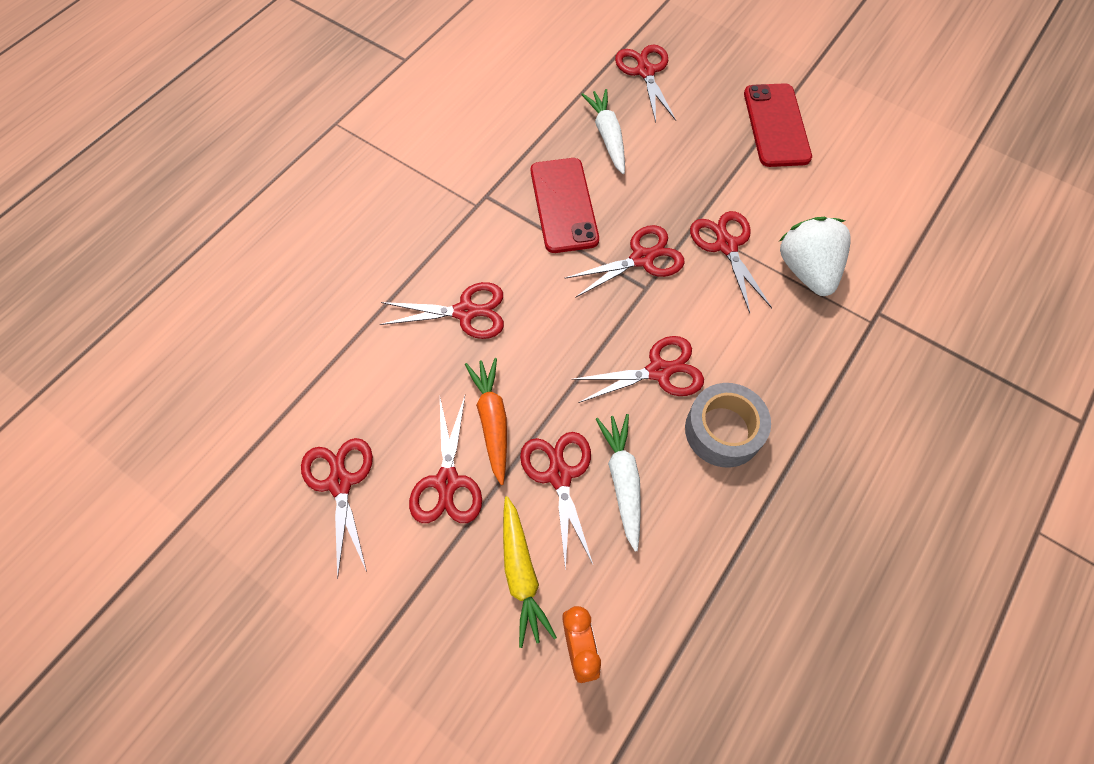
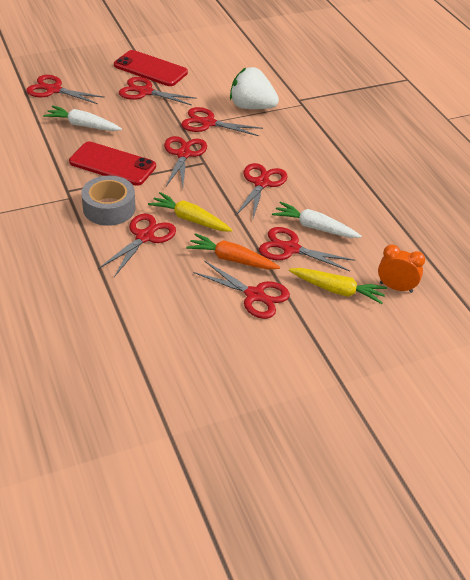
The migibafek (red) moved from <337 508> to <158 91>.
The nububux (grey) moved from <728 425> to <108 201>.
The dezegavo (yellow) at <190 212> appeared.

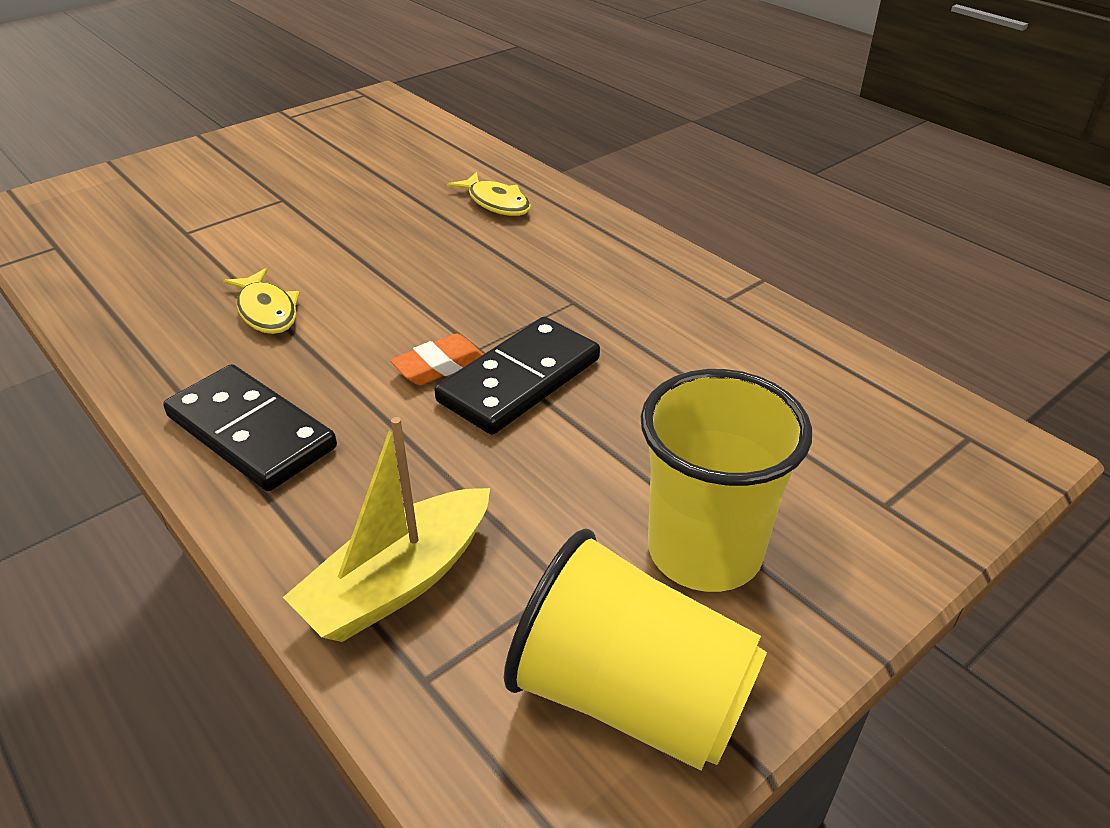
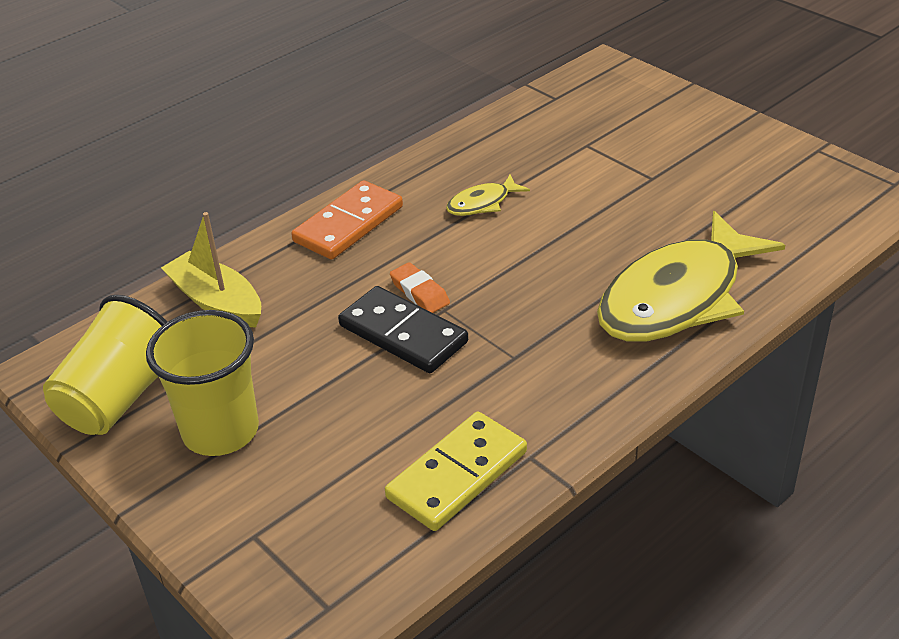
The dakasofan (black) at <250 427> became the dakasofan (orange) at <347 220>.
The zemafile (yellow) at <489 194> changed to 2.34 times the size.
The dakasofan (yellow) at <456 471> appeared.

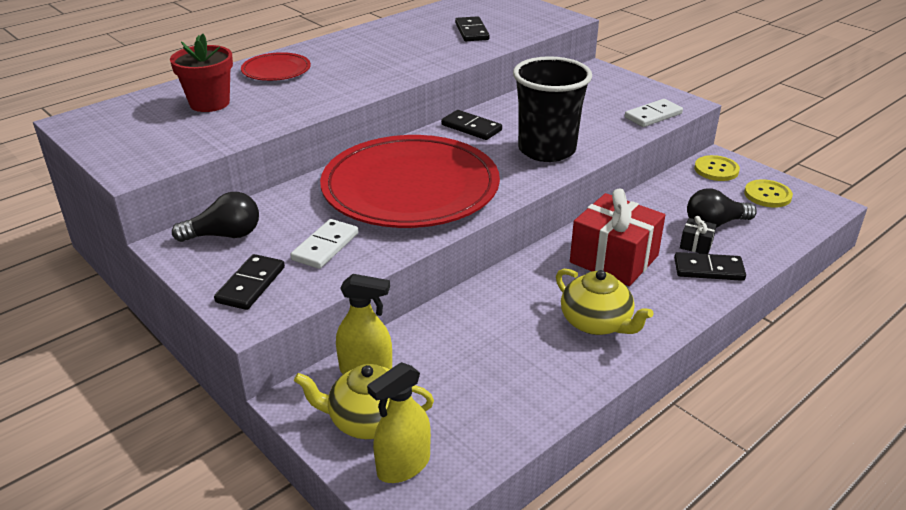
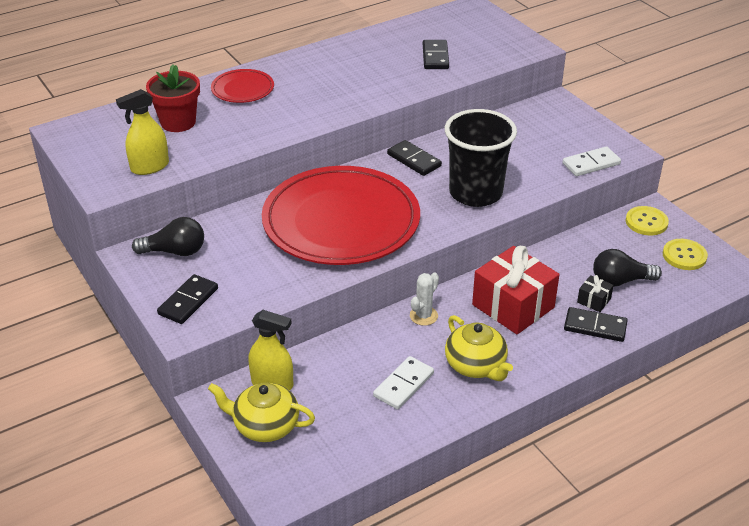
The dakasofan (white) moved from <324 244> to <403 383>.
The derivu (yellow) moved from <399 422> to <142 132>.
The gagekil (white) at <424 299> appeared.

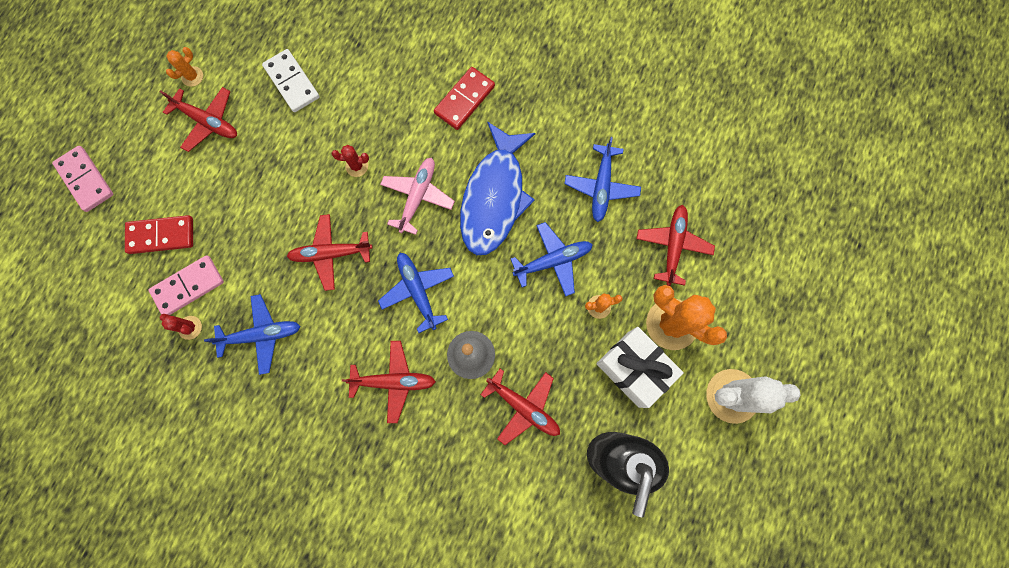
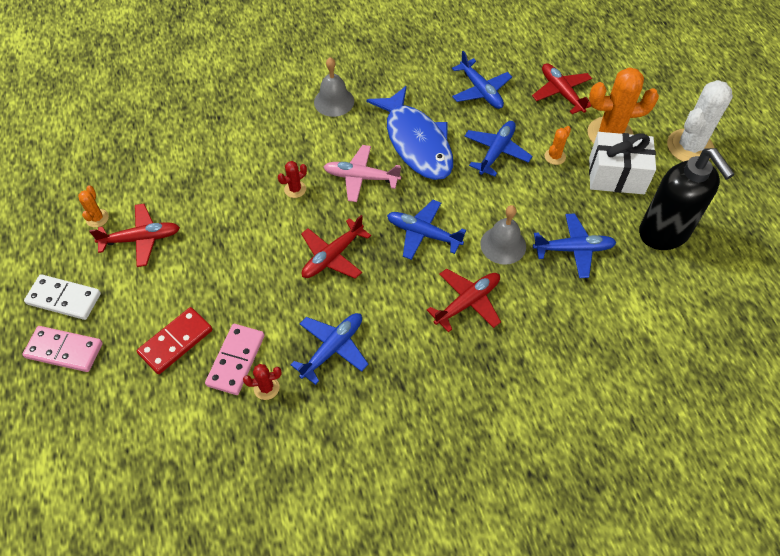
The dakasofan (white) moved from <291 80> to <62 297>.
The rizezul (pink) at <417 196> turned 60 degrees counterclockwise.
The dakasofan (red) at <464 98> was replaced by the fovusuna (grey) at <334 87>.
The rizezul (red) at <520 407> became the rizezul (blue) at <575 245>.

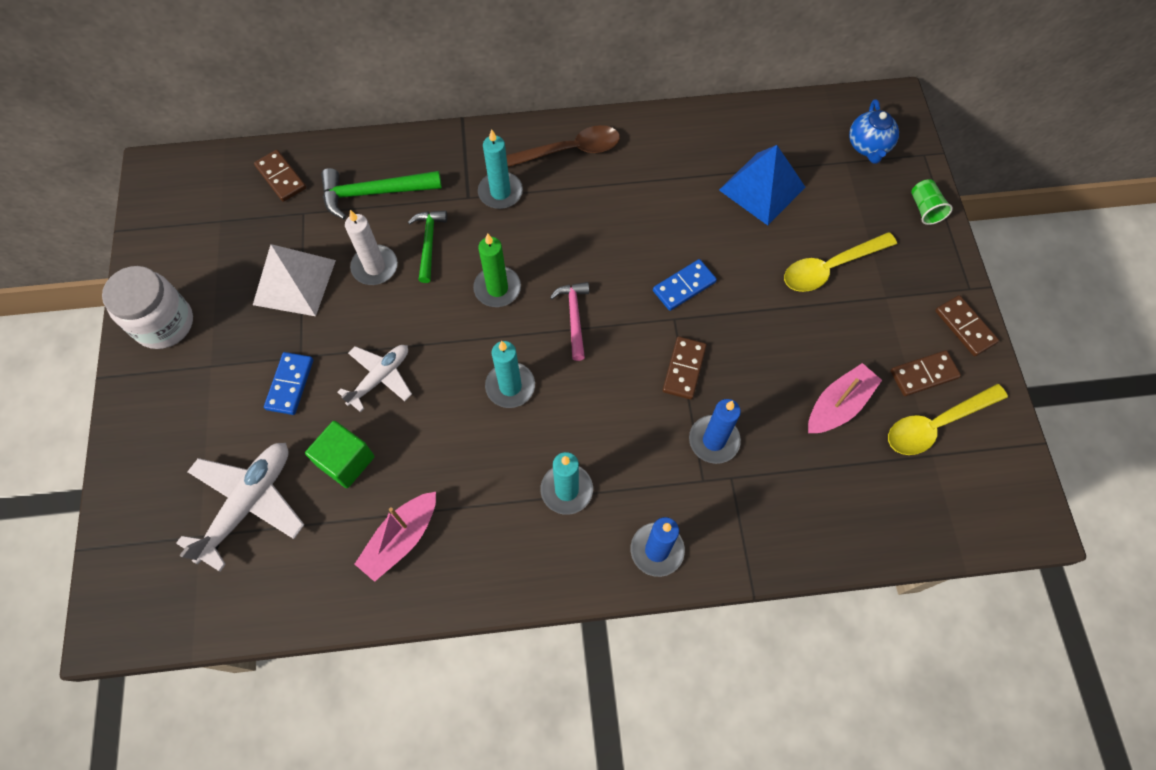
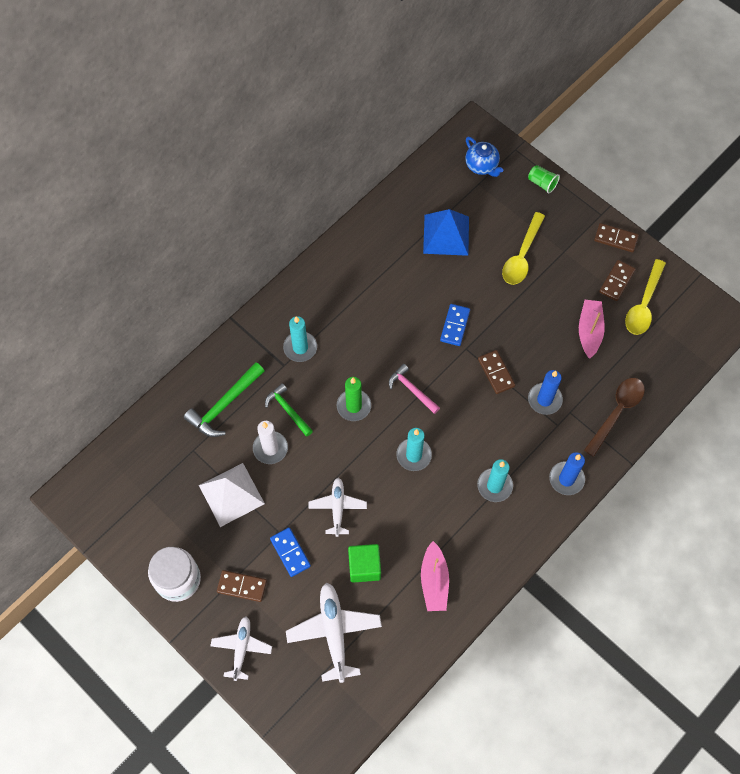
The dakasofan (brown) moved from <280 176> to <242 586>.
The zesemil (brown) moved from <563 146> to <614 417>.
The rizezul (white) at <241 648> appeared.

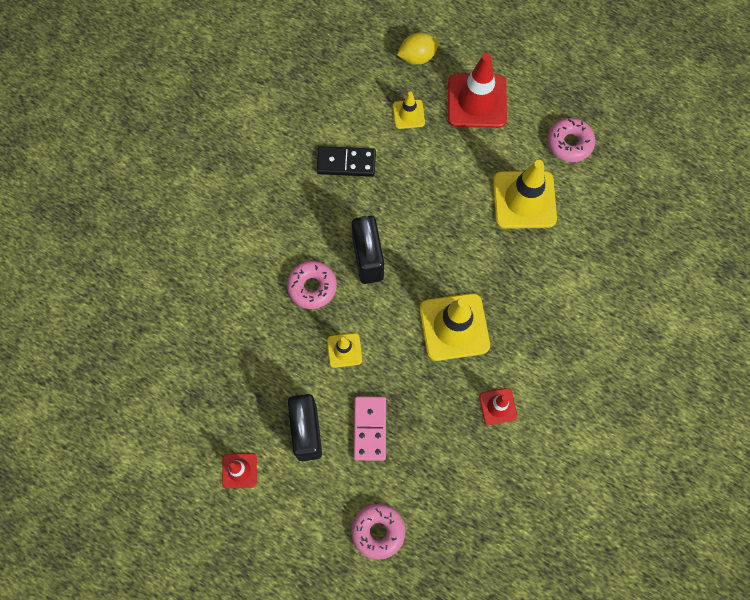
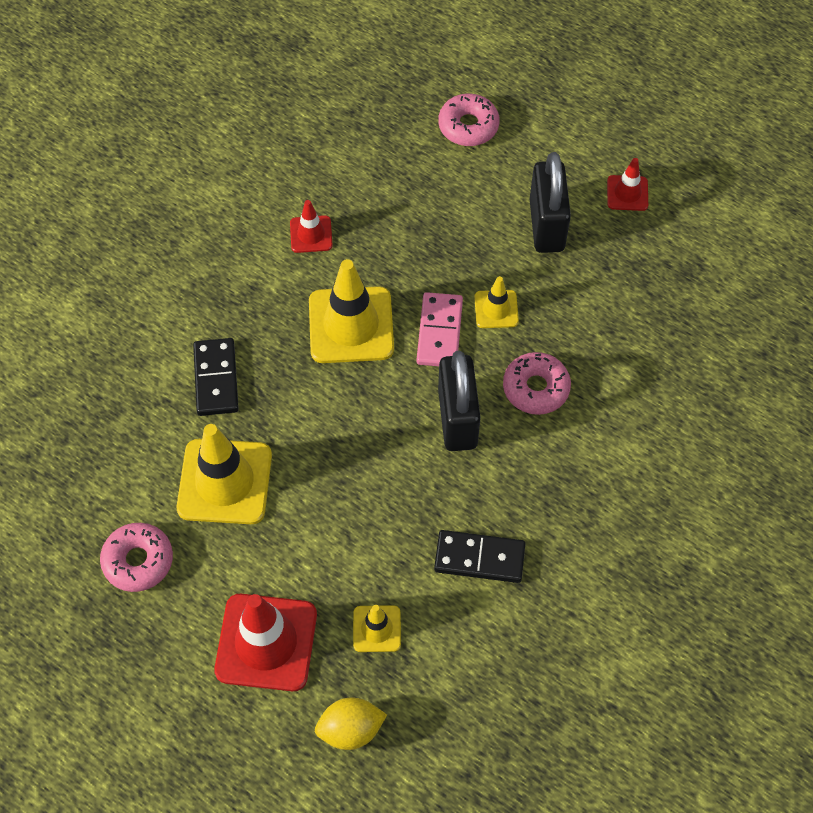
The dakasofan (pink) moved from <370 428> to <439 329>.
The dakasofan (black) at <216 377> appeared.

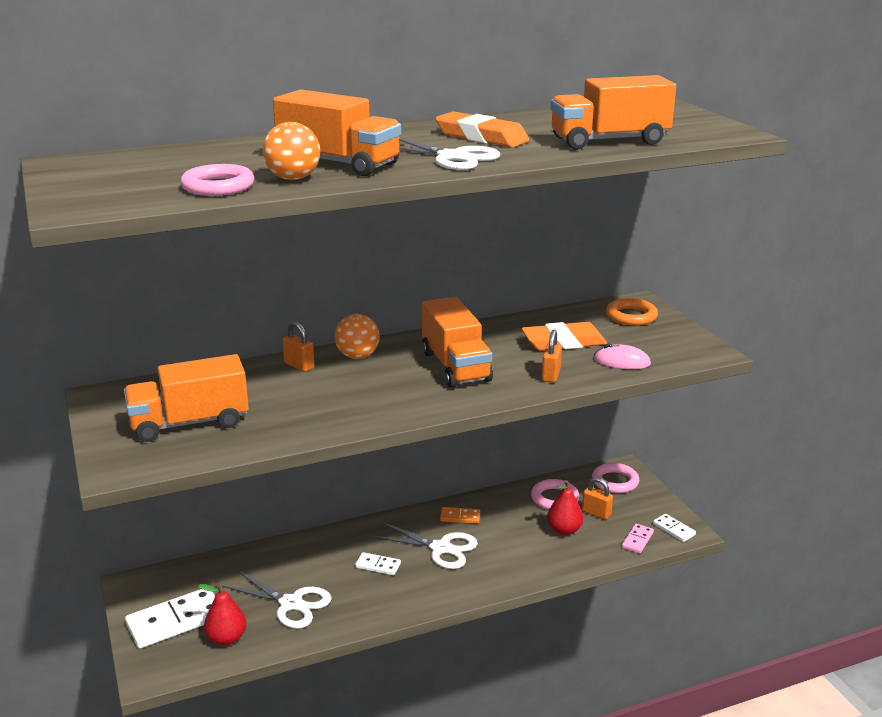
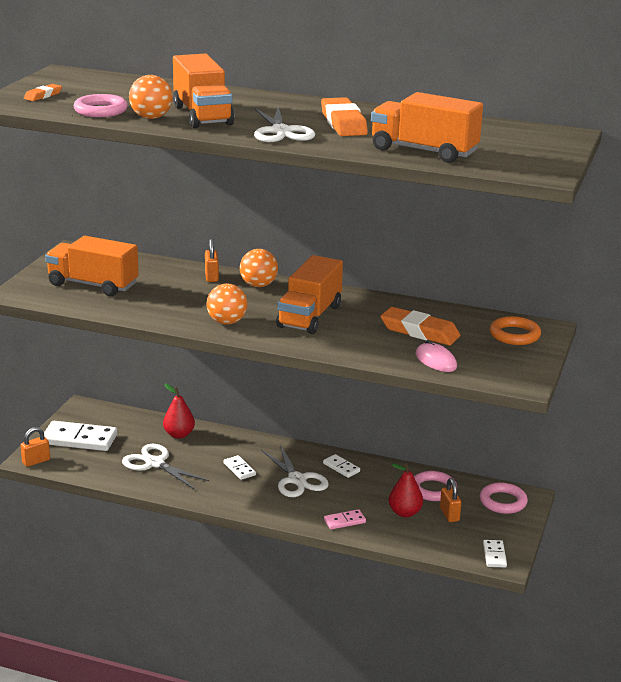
The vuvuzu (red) moved from <222 614> to <179 411>.
The migibafek (white) at <277 600> turned 150 degrees clockwise.
The dakasofan (orange) at <460 515> became the dakasofan (white) at <341 466>.
The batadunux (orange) moved from <552 356> to <35 447>.
The dakasofan (pink) moved from <638 538> to <345 519>.
The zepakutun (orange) at <43 92> appeared.
The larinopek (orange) at <226 304> appeared.

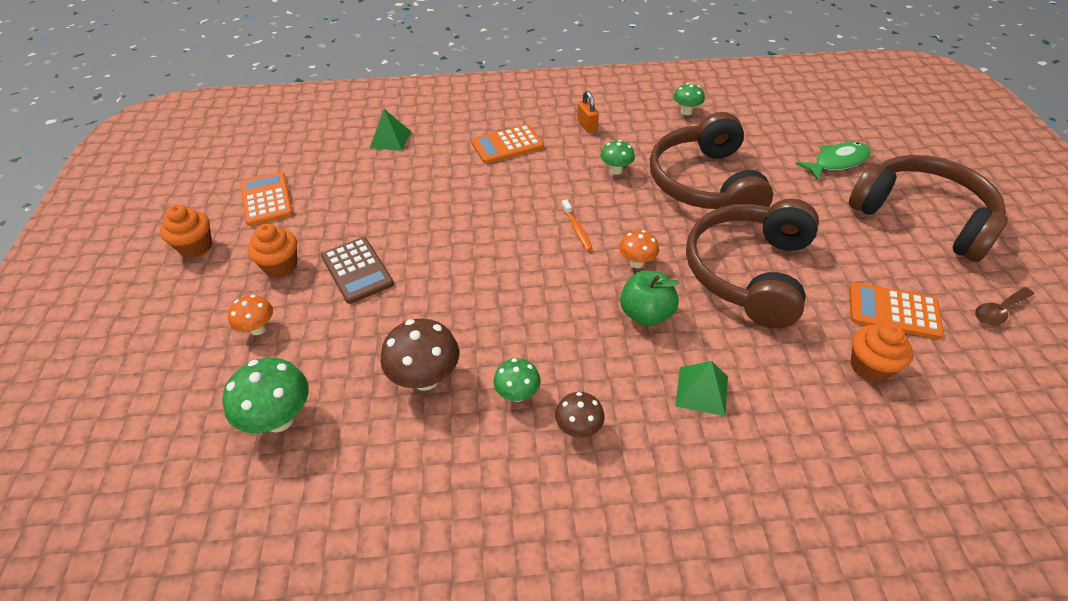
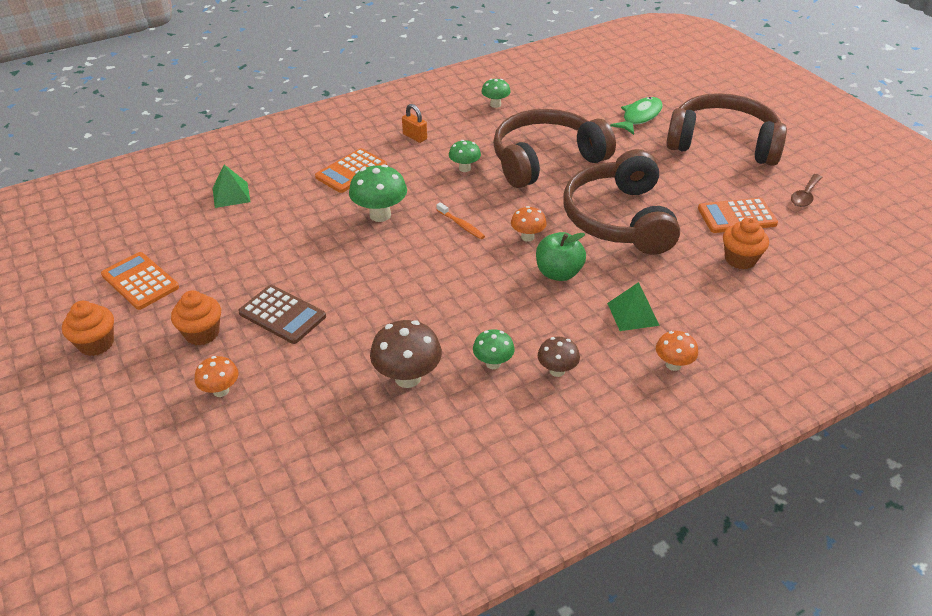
The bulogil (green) moved from <265 395> to <378 193>.
The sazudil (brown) at <711 160> turned 90 degrees clockwise.
The bulogil (orange) at <677 351> appeared.

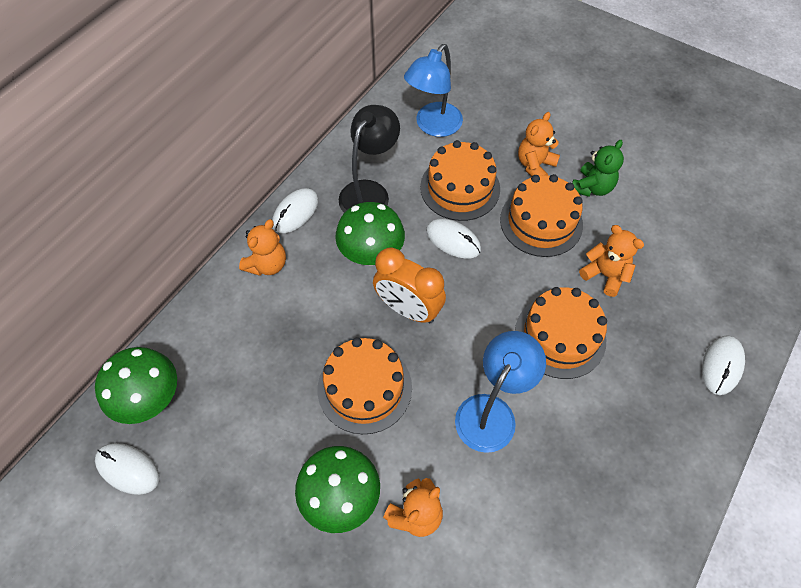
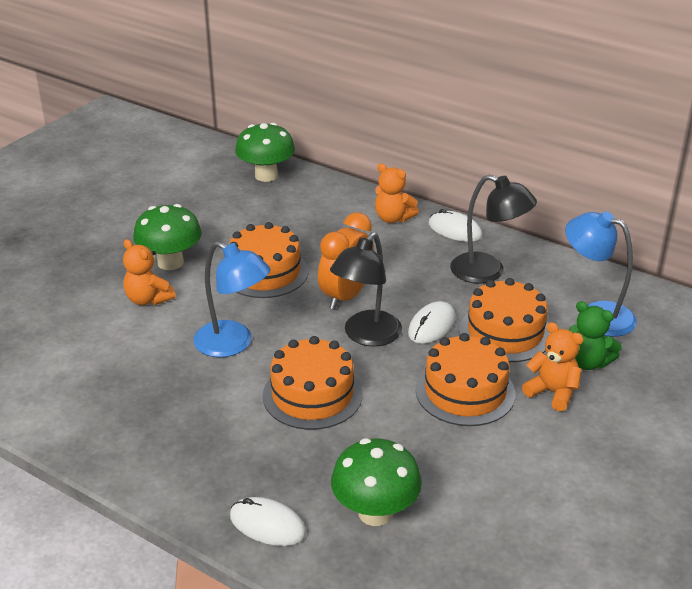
The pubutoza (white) at <127 469> disappeared.
The bulogil (green) moved from <370 233> to <376 482>.
The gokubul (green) moved from <598 168> to <595 335>.
The gokubul (orange) at <611 261> disappeared.
The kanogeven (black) at <366 289> appeared.

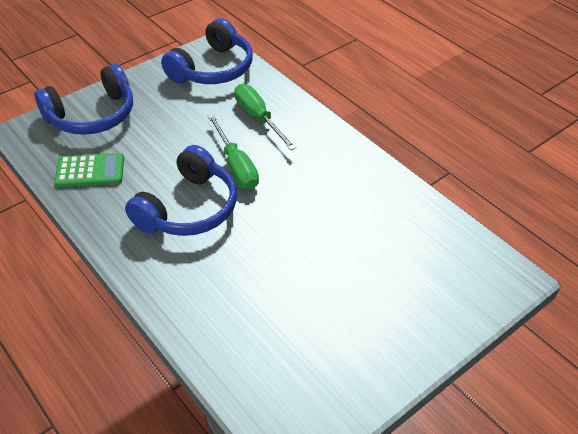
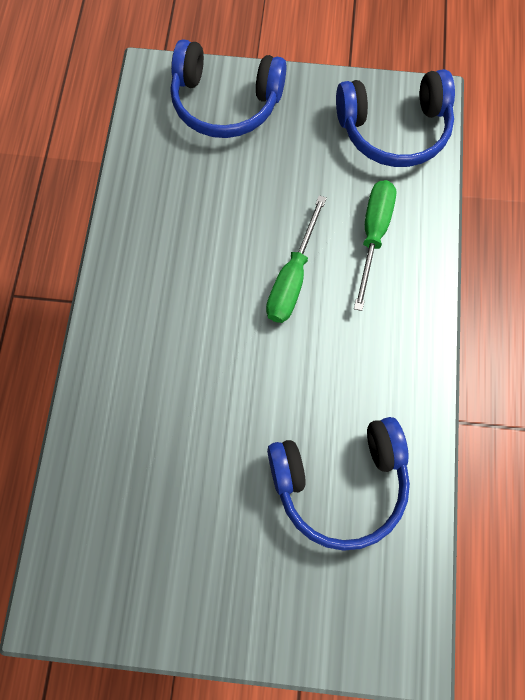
The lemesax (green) at <89 170> disappeared.
The sazudil (blue) moved from <181 190> to <338 484>.

